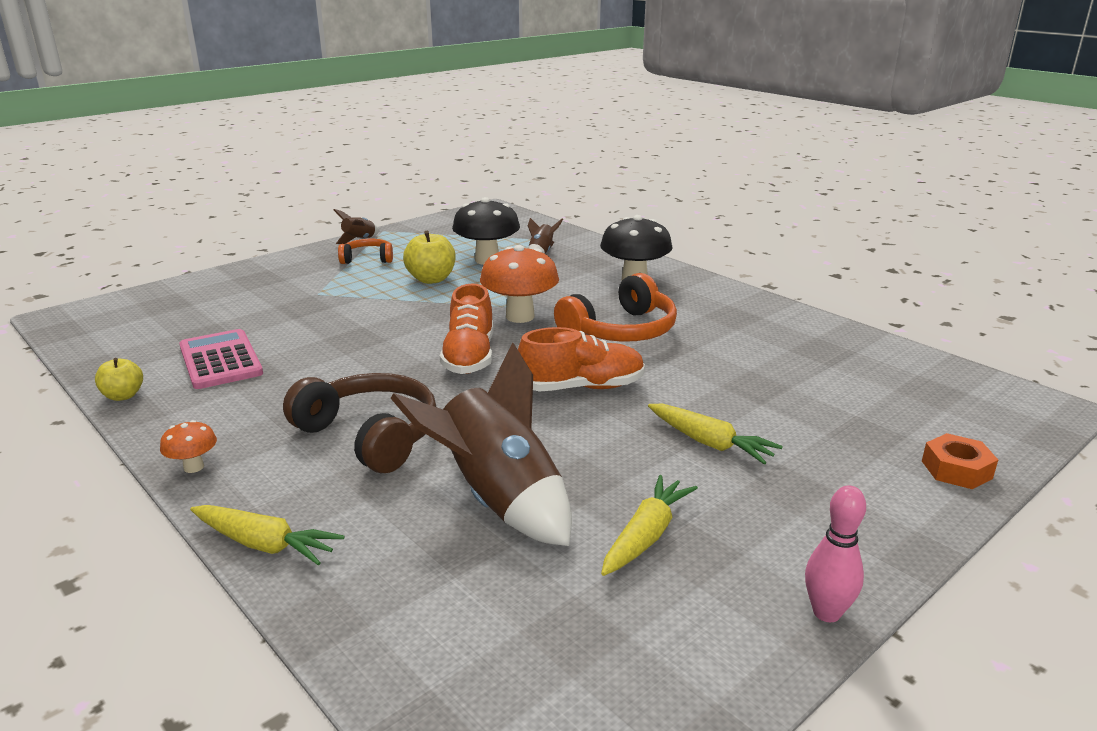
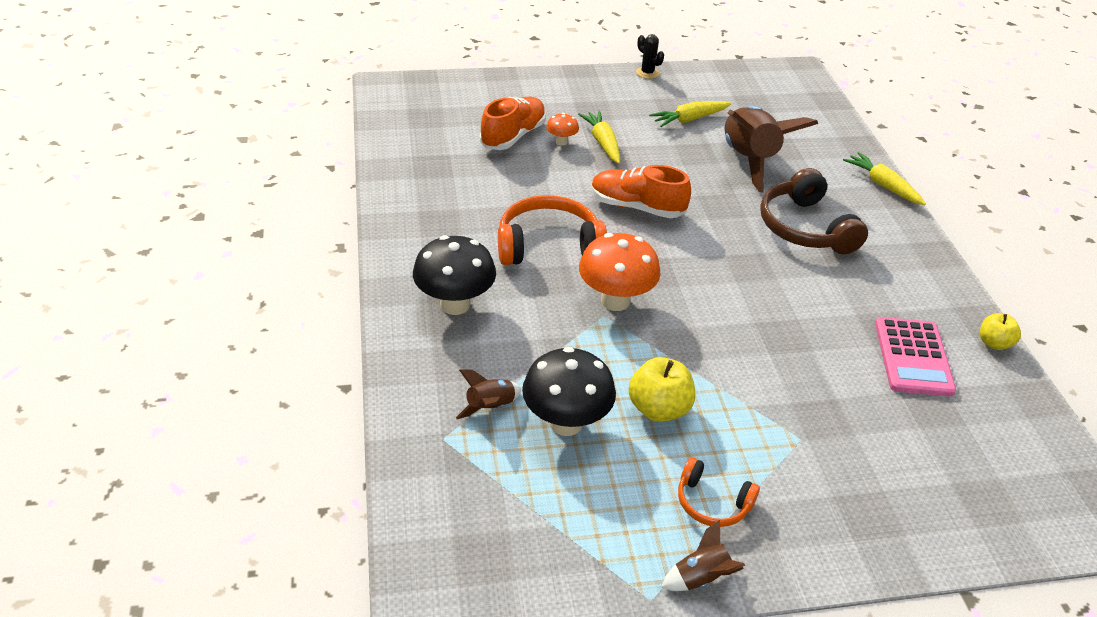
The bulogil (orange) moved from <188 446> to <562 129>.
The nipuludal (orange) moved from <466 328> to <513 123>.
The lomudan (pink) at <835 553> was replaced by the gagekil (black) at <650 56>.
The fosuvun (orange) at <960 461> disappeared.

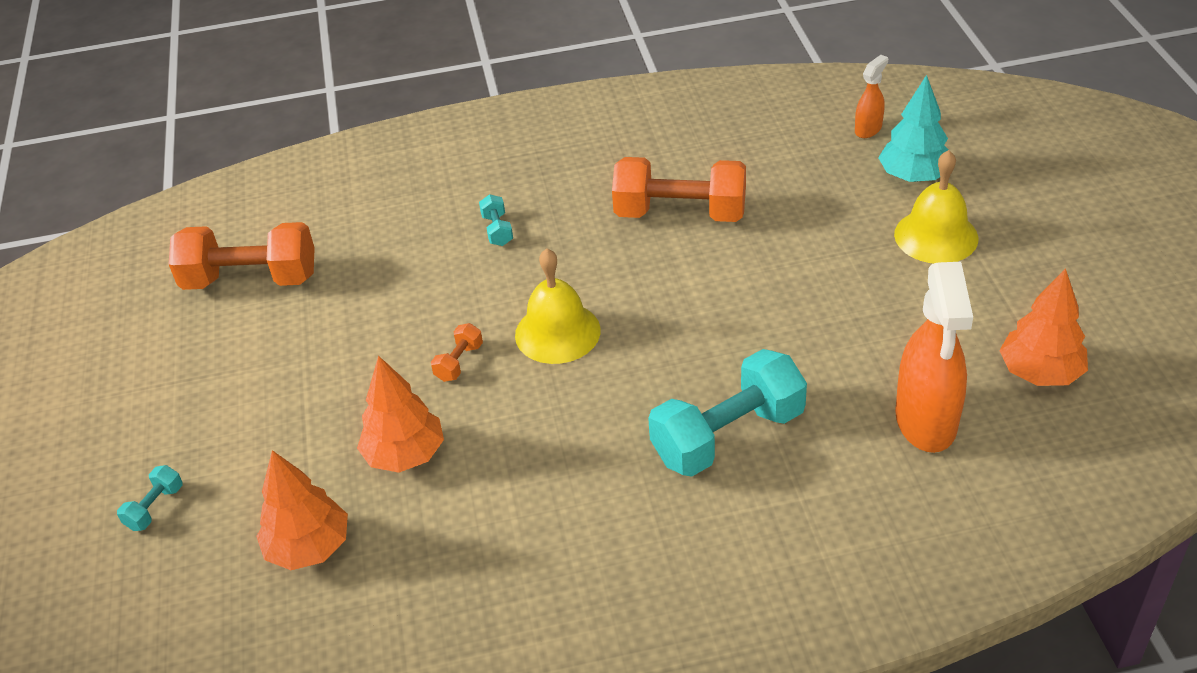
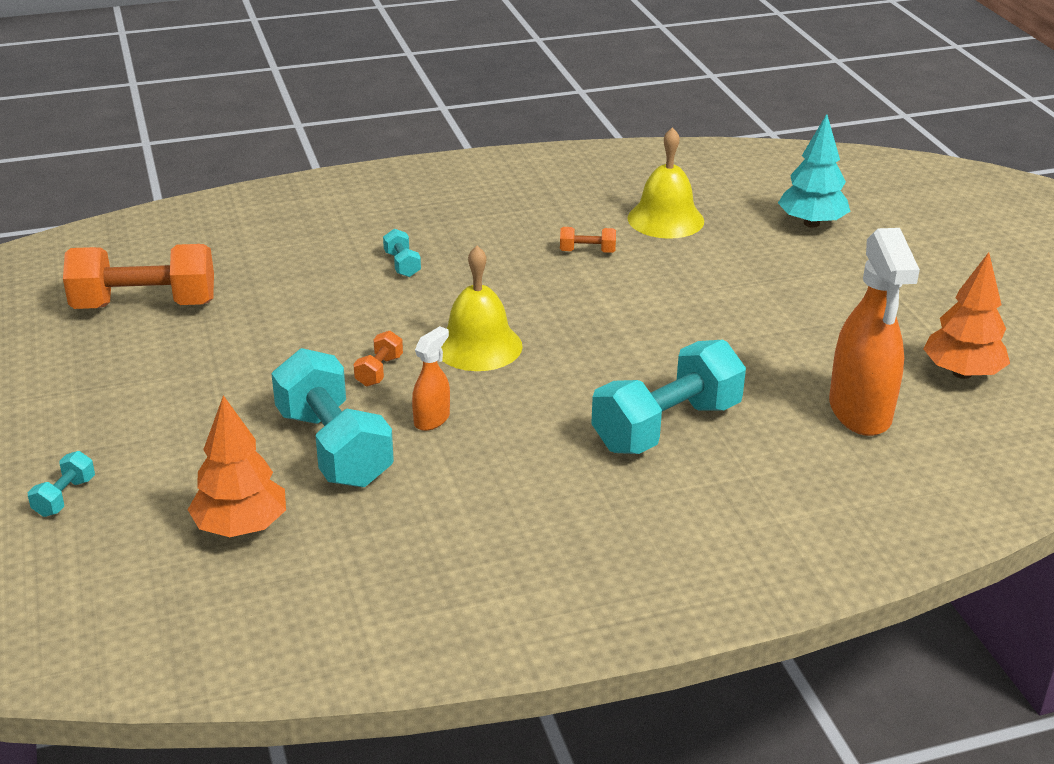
The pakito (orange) at <400 414> was replaced by the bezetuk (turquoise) at <332 417>.
The bezetuk (orange) at <679 189> changed to 0.43 times the size.
The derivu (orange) moved from <871 96> to <431 378>.
The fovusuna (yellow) moved from <936 206> to <666 183>.

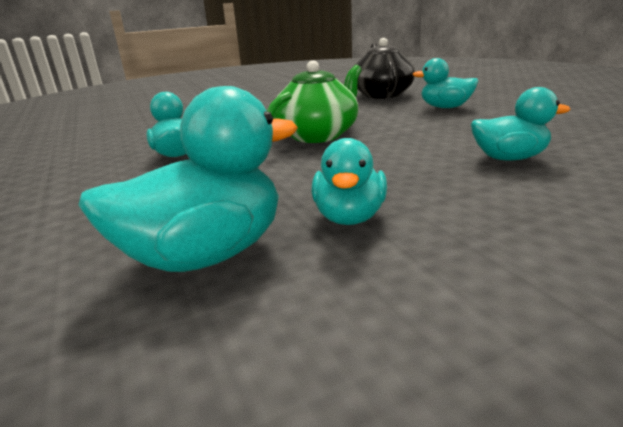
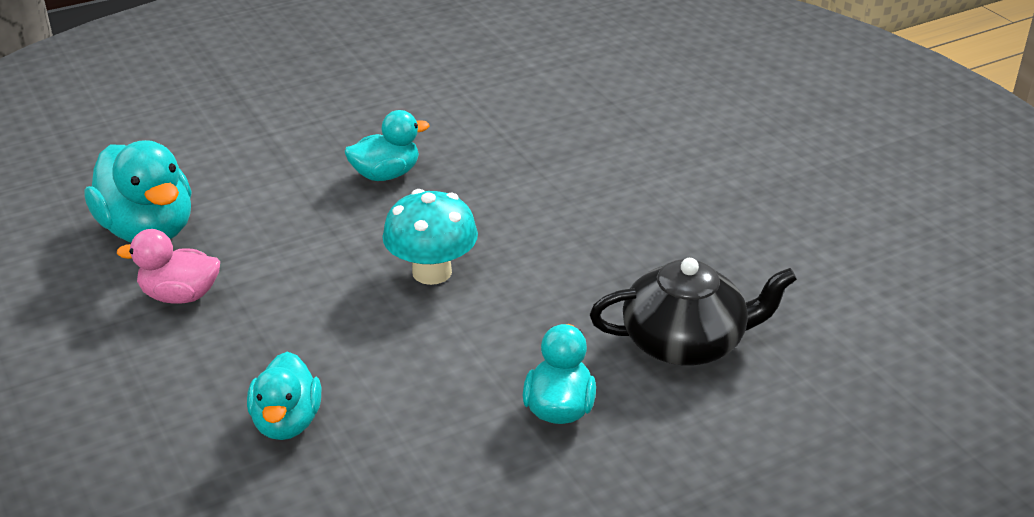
The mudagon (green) at <314 101> was replaced by the bulogil (turquoise) at <430 237>.
The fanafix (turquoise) at <349 181> became the fanafix (pink) at <168 266>.

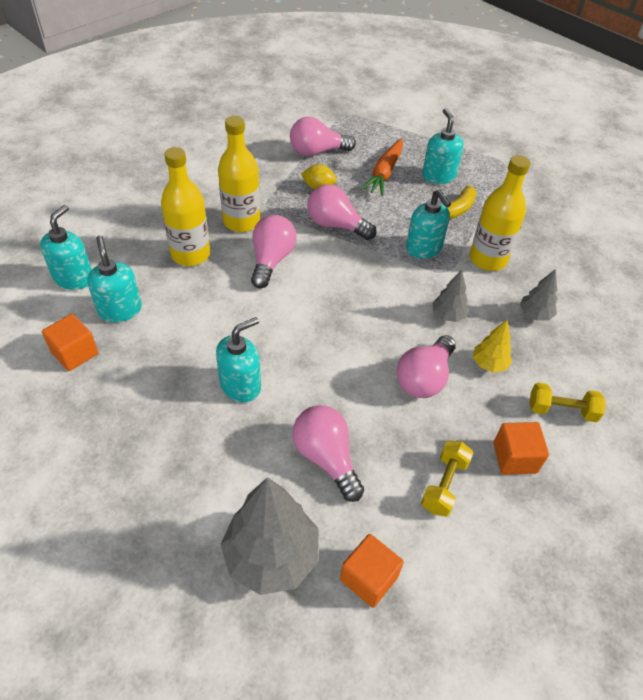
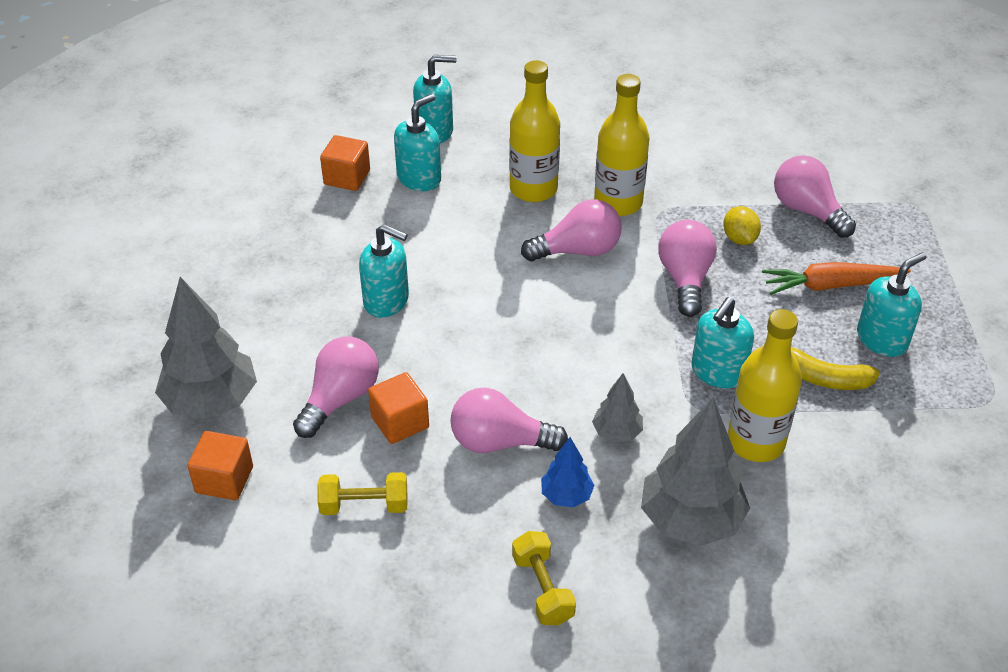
The pakito (yellow) at <492 346> became the pakito (blue) at <568 472>.
The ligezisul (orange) moved from <521 448> to <398 408>.
The pakito (grey) at <538 294> changed to 1.97 times the size.

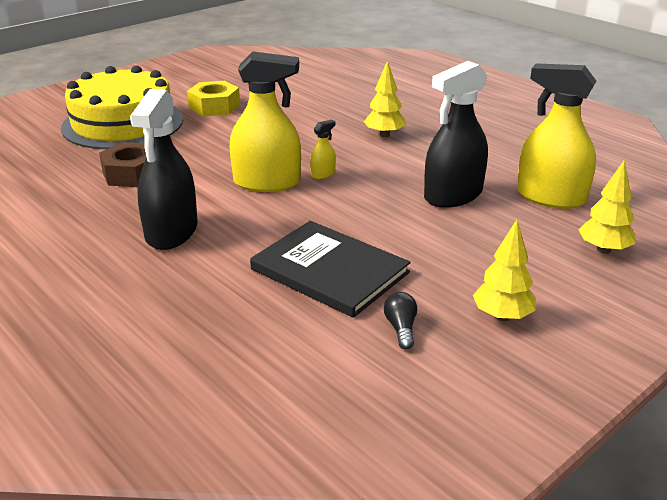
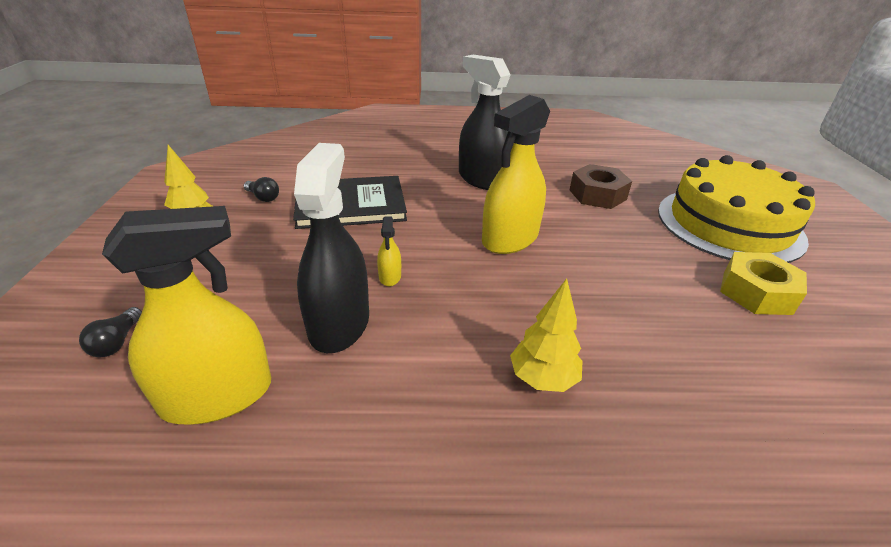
The derivu (yellow) moved from <323 149> to <389 251>.
The pakito (yellow) at <607 207> was replaced by the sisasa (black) at <110 332>.

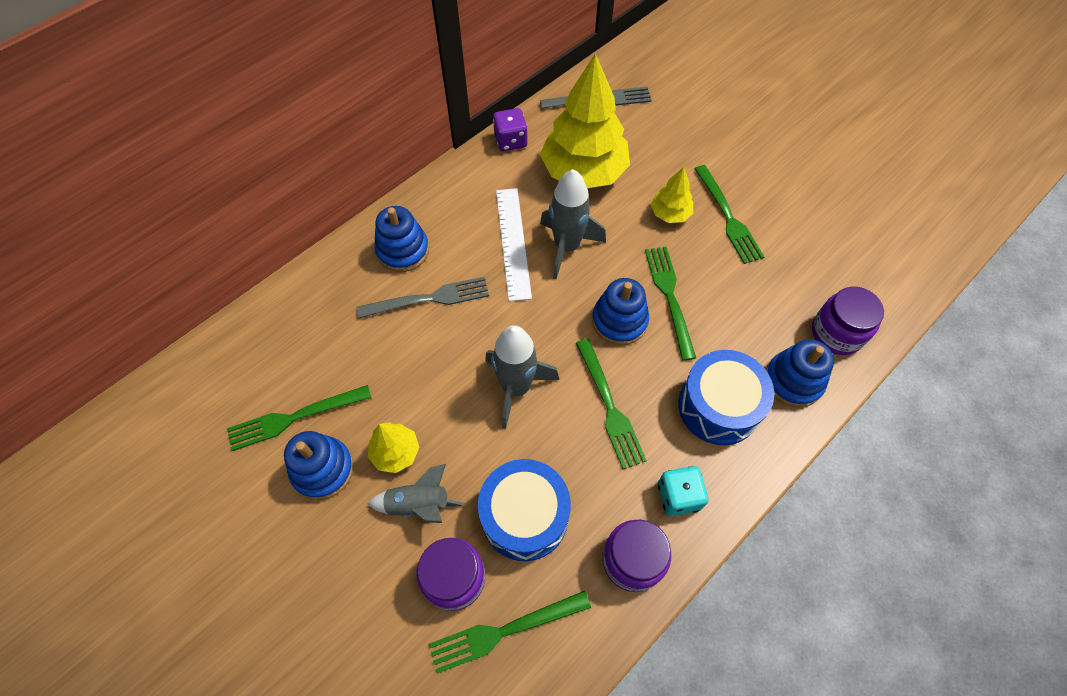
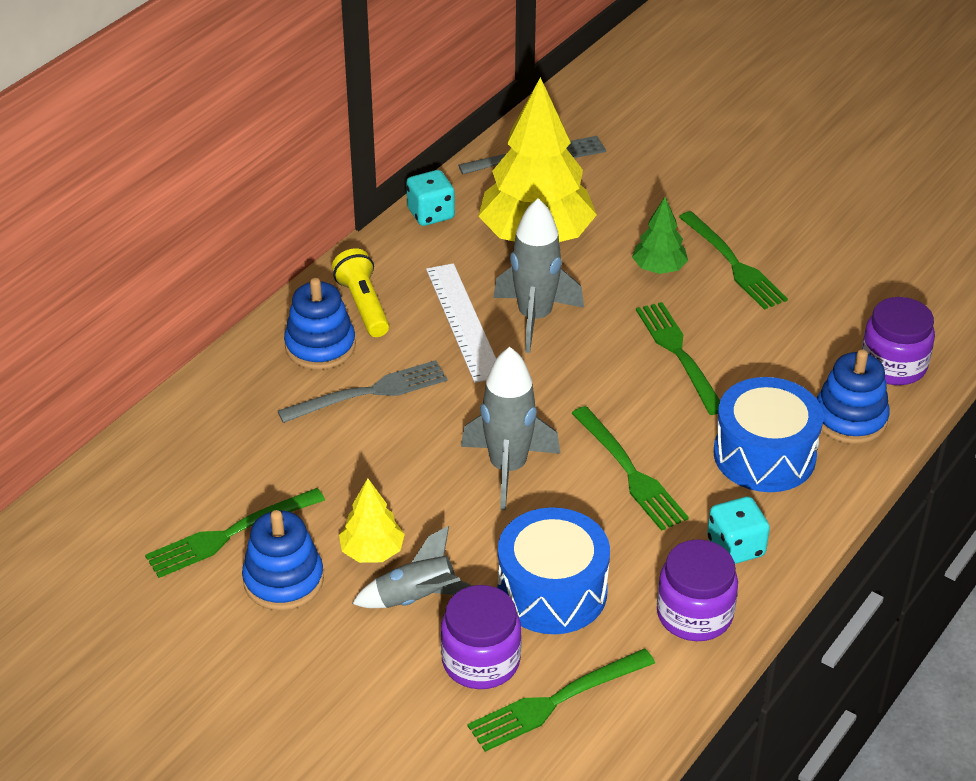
The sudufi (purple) at <510 129> became the sudufi (turquoise) at <430 198>.
The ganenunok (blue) at <620 311> disappeared.
The pakito (yellow) at <672 195> became the pakito (green) at <660 235>.
The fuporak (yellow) at <360 292> appeared.

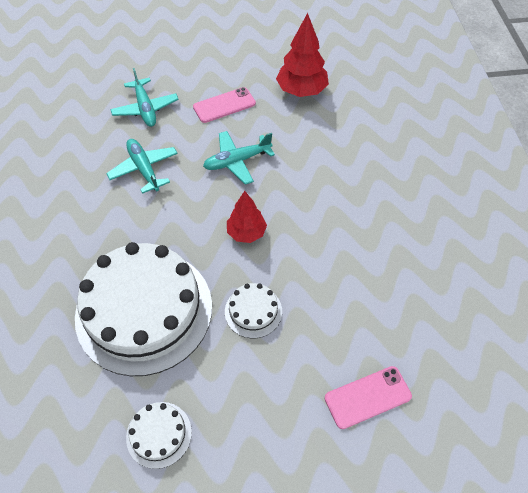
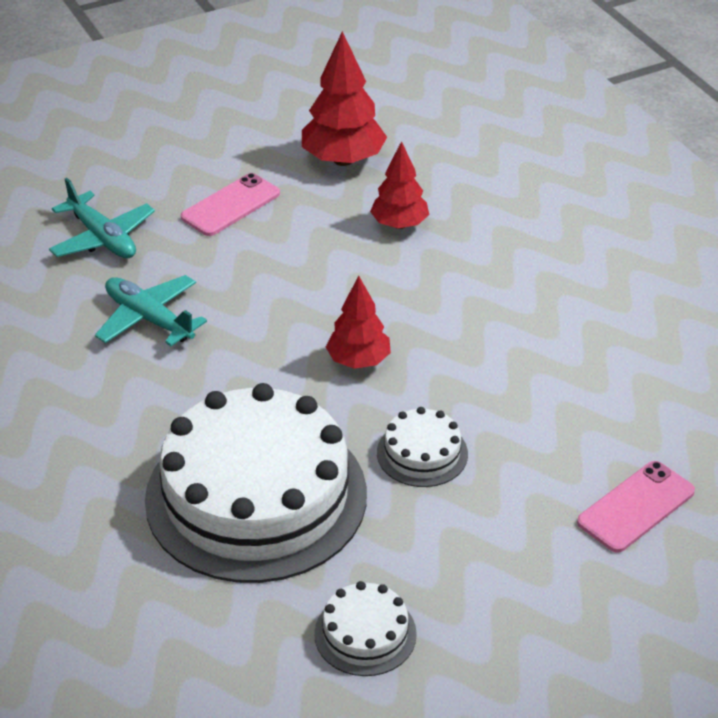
The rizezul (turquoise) at <239 158> disappeared.
The pakito (red) at <399 185> appeared.

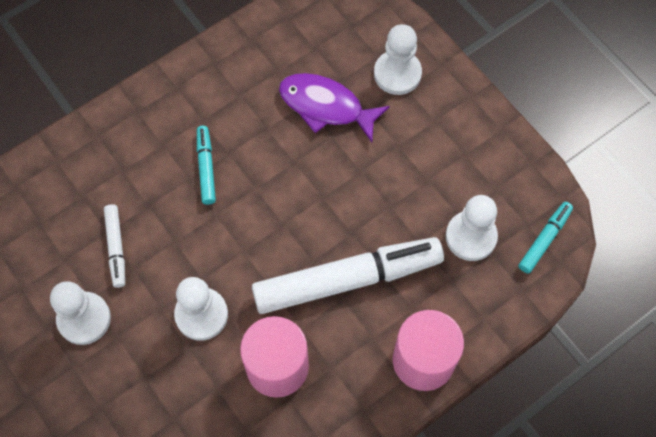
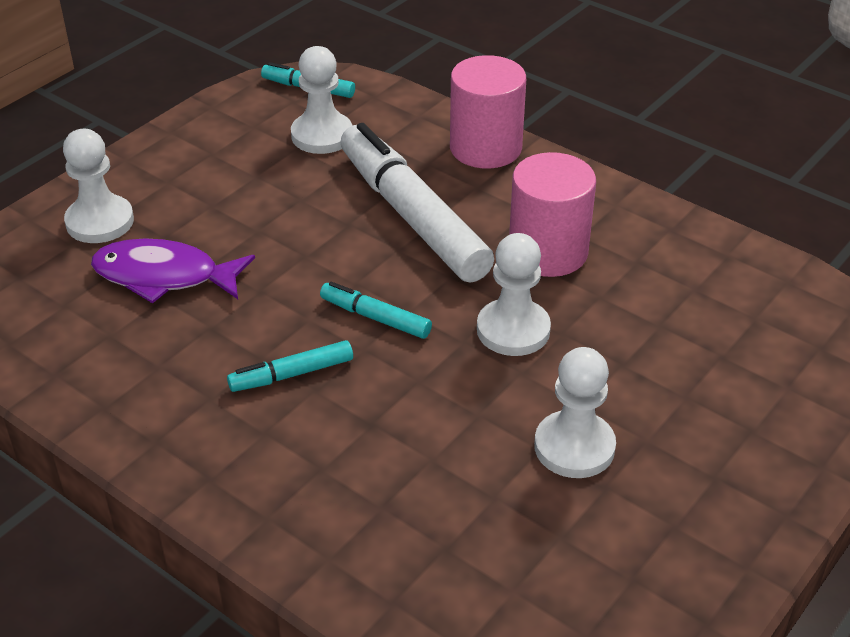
The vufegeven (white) at <114 246> disappeared.
The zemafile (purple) at <334 107> turned 90 degrees clockwise.
The vufegeven (turquoise) at <376 310> appeared.

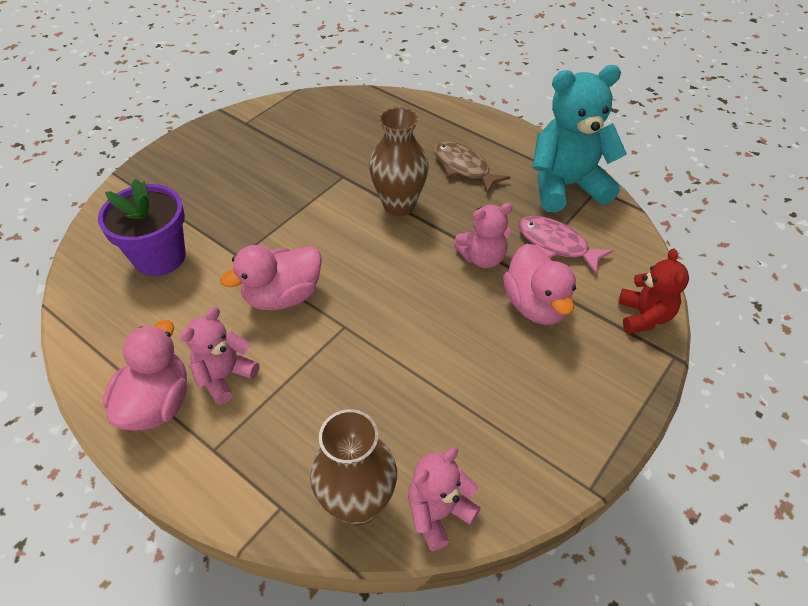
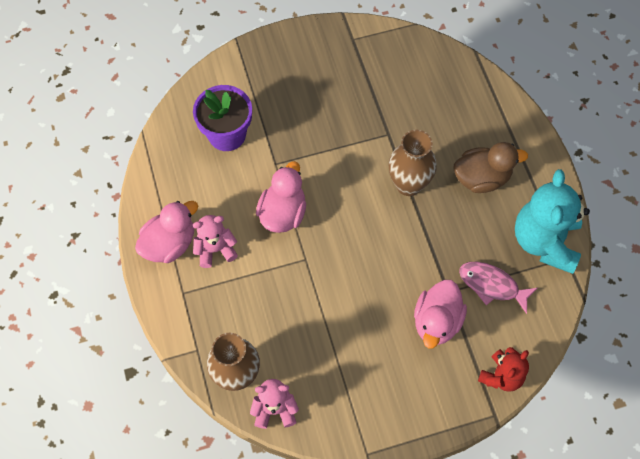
The fanafix (pink) at <271 278> turned 105 degrees clockwise.
The zemafile (brown) at <472 167> was replaced by the fanafix (brown) at <491 167>.
The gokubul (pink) at <483 235> disappeared.
The zemafile (pink) at <565 245> turned 45 degrees counterclockwise.
The gokubul (turquoise) at <579 138> turned 105 degrees counterclockwise.

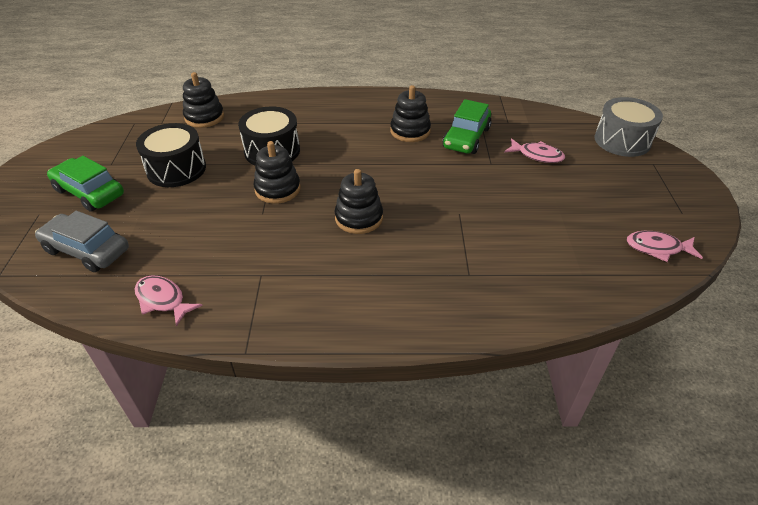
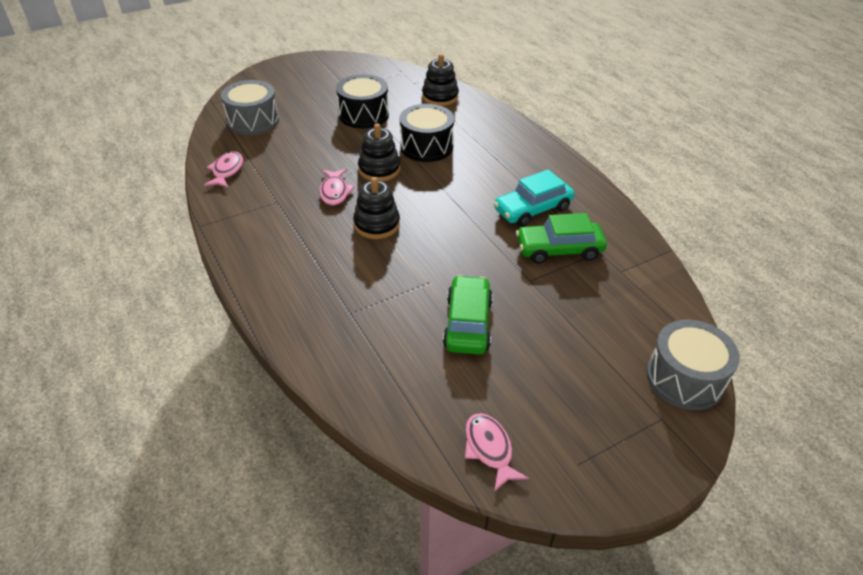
The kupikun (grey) at <82 241> was replaced by the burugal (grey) at <250 107>.
The kupikun (green) moved from <85 184> to <468 314>.
The ganenunok (black) at <410 113> was replaced by the kupikun (turquoise) at <534 198>.
The zemafile (pink) moved from <534 150> to <337 187>.

